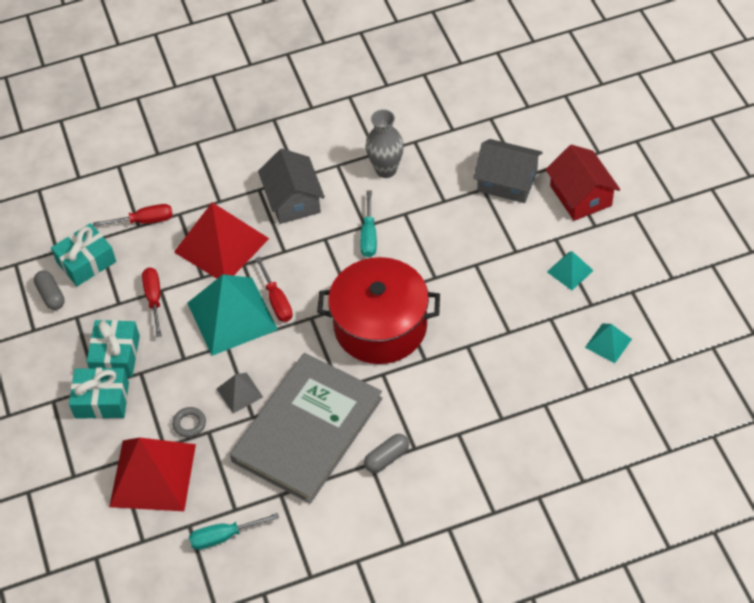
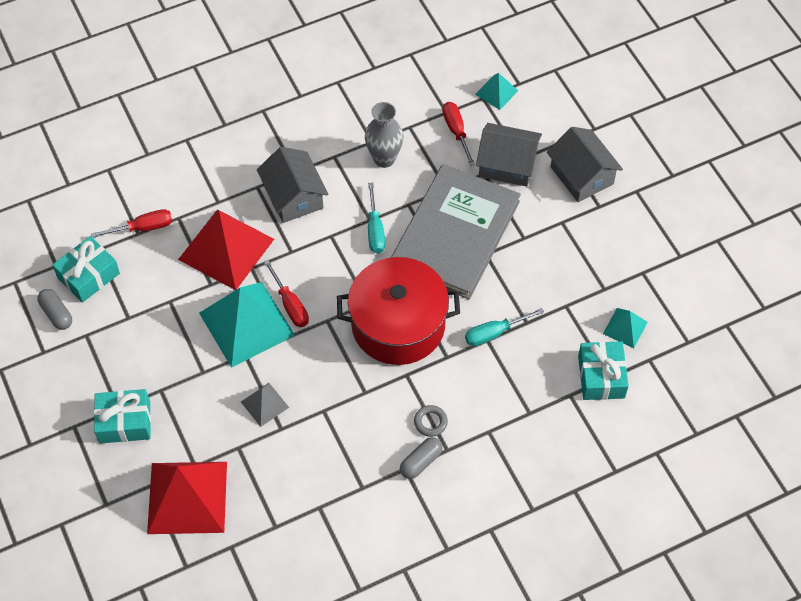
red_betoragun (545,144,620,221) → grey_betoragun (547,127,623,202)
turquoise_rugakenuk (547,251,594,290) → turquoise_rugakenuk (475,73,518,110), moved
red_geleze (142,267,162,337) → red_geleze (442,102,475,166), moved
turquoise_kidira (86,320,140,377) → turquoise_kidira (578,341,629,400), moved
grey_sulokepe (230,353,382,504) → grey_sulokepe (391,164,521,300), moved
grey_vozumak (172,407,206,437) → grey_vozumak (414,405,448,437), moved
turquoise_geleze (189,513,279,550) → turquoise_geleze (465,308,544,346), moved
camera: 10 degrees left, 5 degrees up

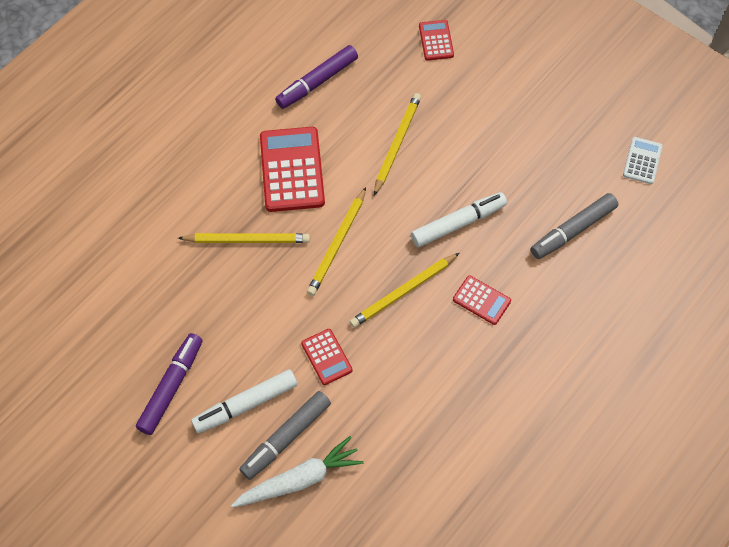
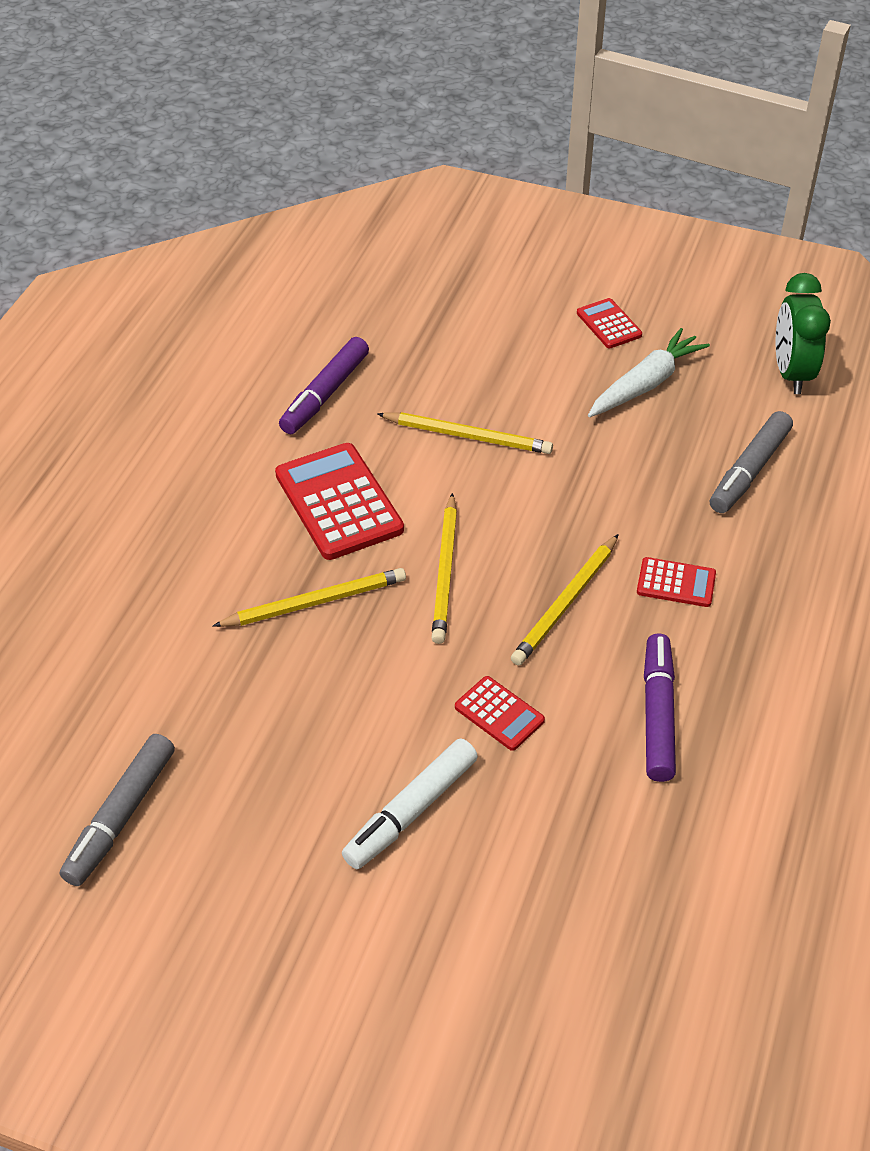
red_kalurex (419,20,454,61) → red_kalurex (577,298,642,348), moved
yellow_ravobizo (374,93,421,196) → yellow_ravobizo (377,412,553,454), 105 degrees clockwise
white_kalurex (623,137,663,184) → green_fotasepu (776,273,831,394)
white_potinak (411,192,507,247) → -
purple_potinak (136,333,203,435) → purple_potinak (644,633,676,782), moved
grey_potinak (240,391,331,480) → grey_potinak (60,734,175,886), moved
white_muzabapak (231,436,363,508) → white_muzabapak (588,328,710,417), moved
camera: 20 degrees left, 15 degrees down

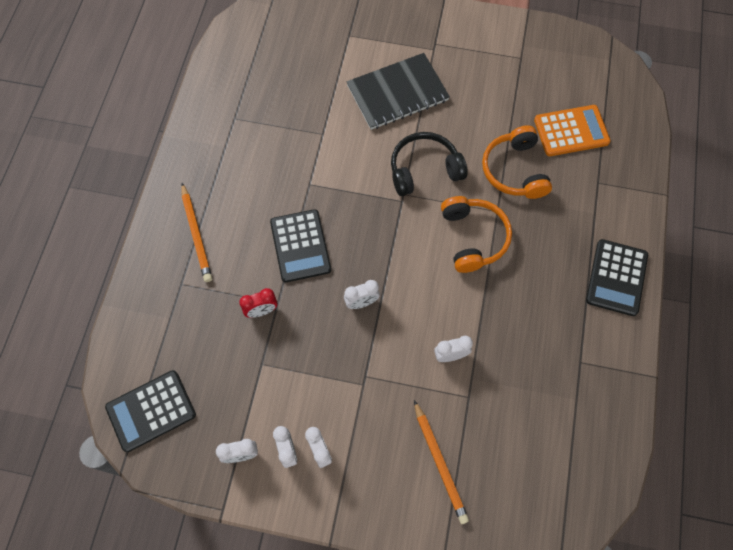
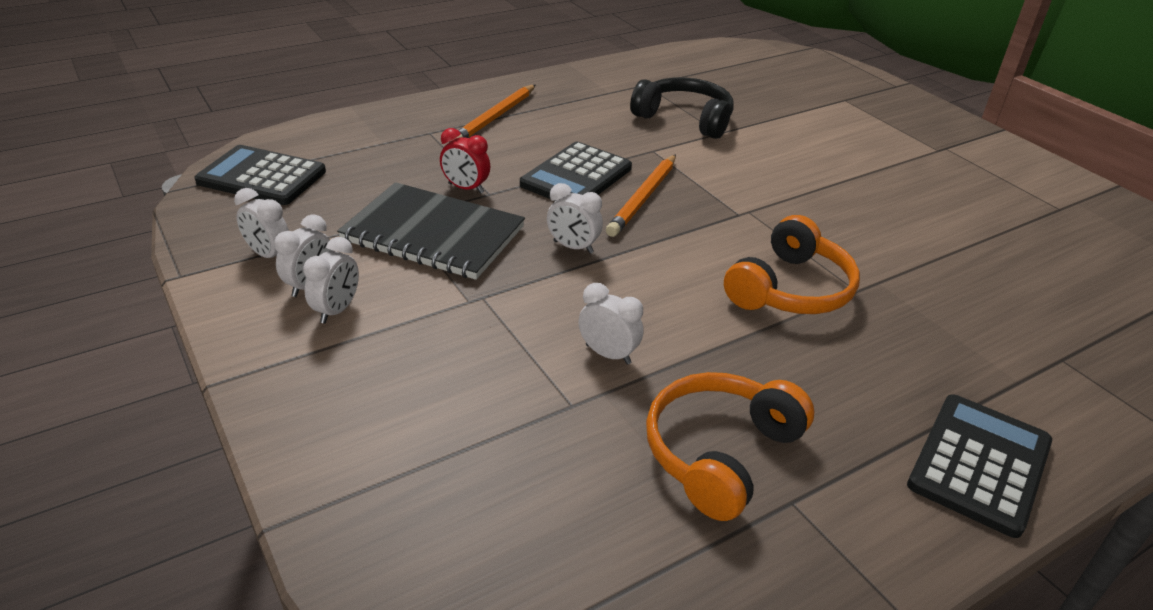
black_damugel (347,53,450,130) → black_damugel (337,182,525,280), moved
orange_kalurex (534,105,611,156) → -
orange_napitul (482,125,552,199) → orange_napitul (646,372,814,521), moved
black_napitul (391,132,468,196) → black_napitul (630,77,734,139), moved
black_kalurex (586,239,648,316) → black_kalurex (907,395,1052,538), 150 degrees clockwise
orange_ravobizo (414,400,469,524) → orange_ravobizo (606,154,676,237), moved
camera: 45 degrees right, 30 degrees down

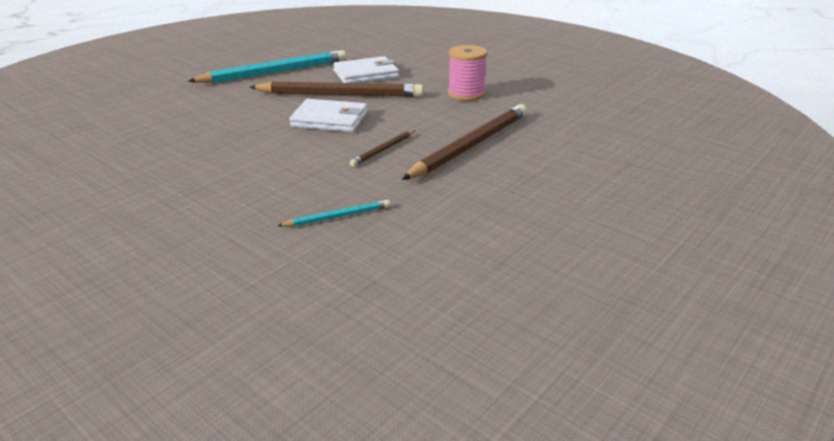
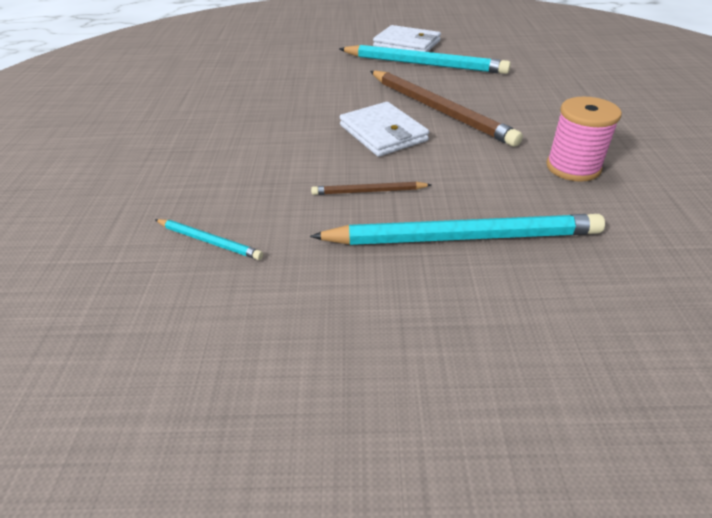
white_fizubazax (333,56,399,83) → white_fizubazax (373,25,441,52), moved
brown_ravobizo (402,104,527,180) → turquoise_ravobizo (310,214,605,245)
camera: 50 degrees right, 10 degrees up

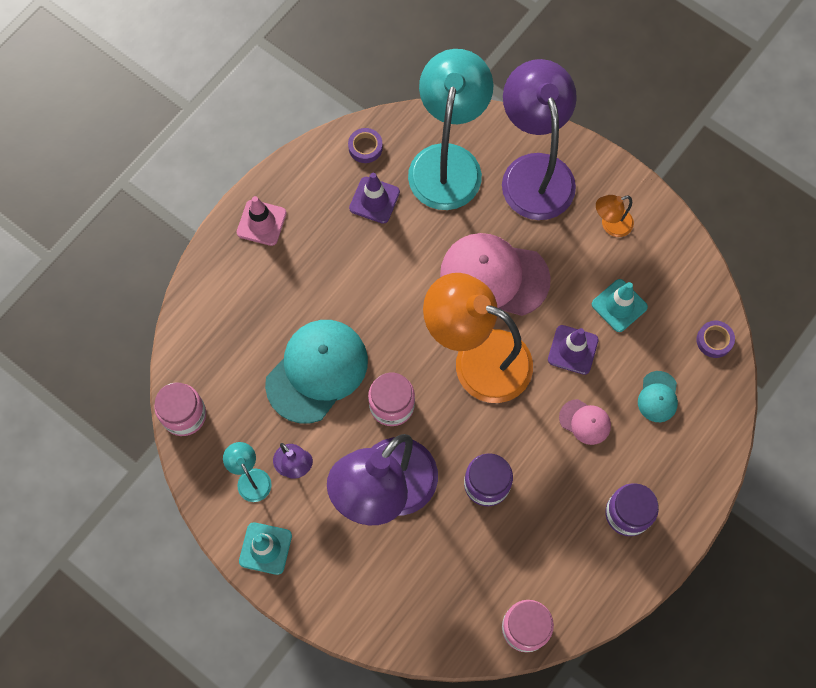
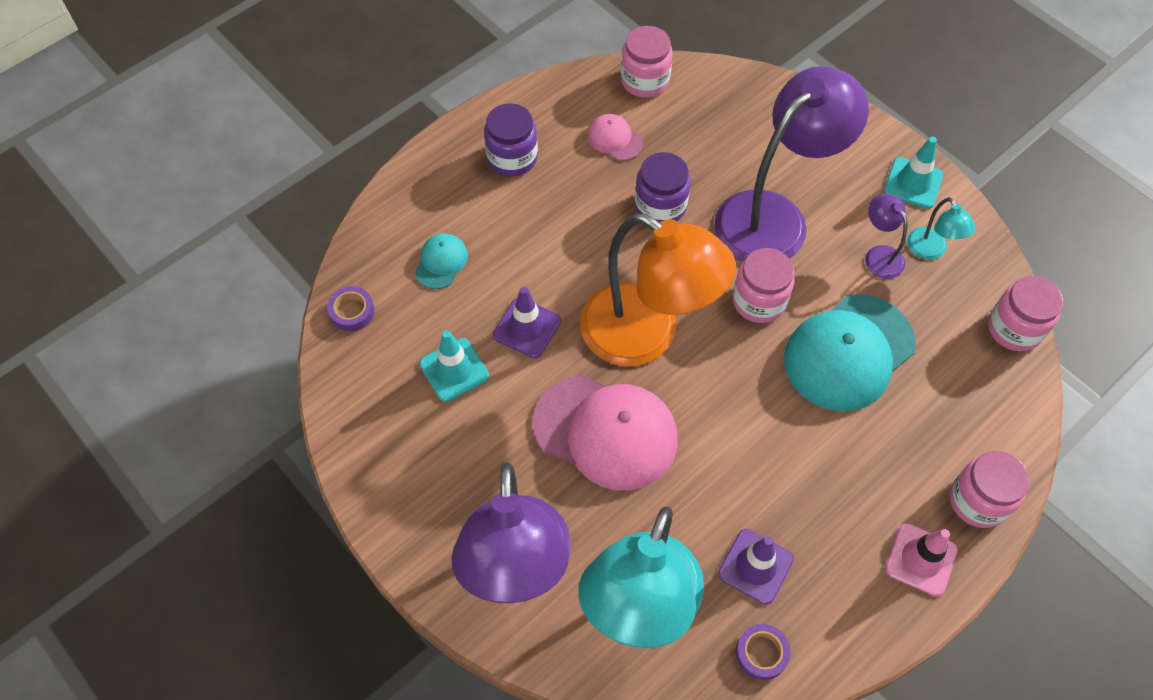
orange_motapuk (596,195,634,237) → -
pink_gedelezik (559,399,611,445) → pink_gedelezik (587,114,643,161), moved
- → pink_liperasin (950,451,1029,528)
camera: 170 degrees left, 10 degrees down

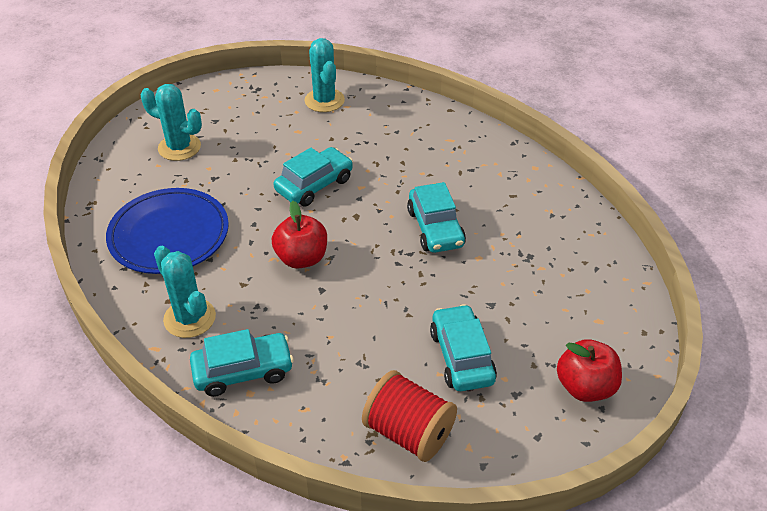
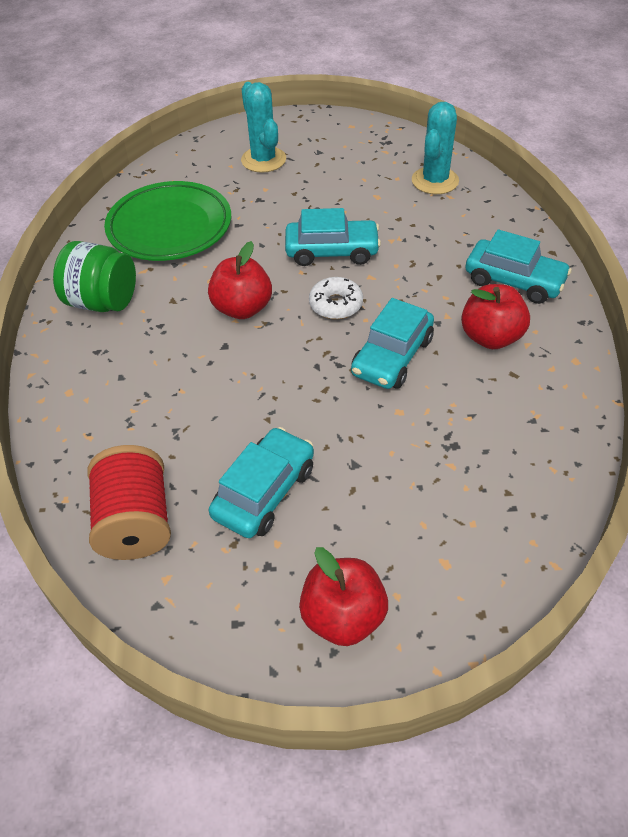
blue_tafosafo (106,188,229,274) → green_tafosafo (104,181,231,261)
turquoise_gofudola (154,246,216,338) → green_liperasin (53,241,136,312)
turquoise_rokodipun (190,329,294,397) → turquoise_rokodipun (465,229,572,304), moved
- → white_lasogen (309,277,363,319)
- → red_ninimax (461,284,530,349)
camera: 45 degrees right, 5 degrees up

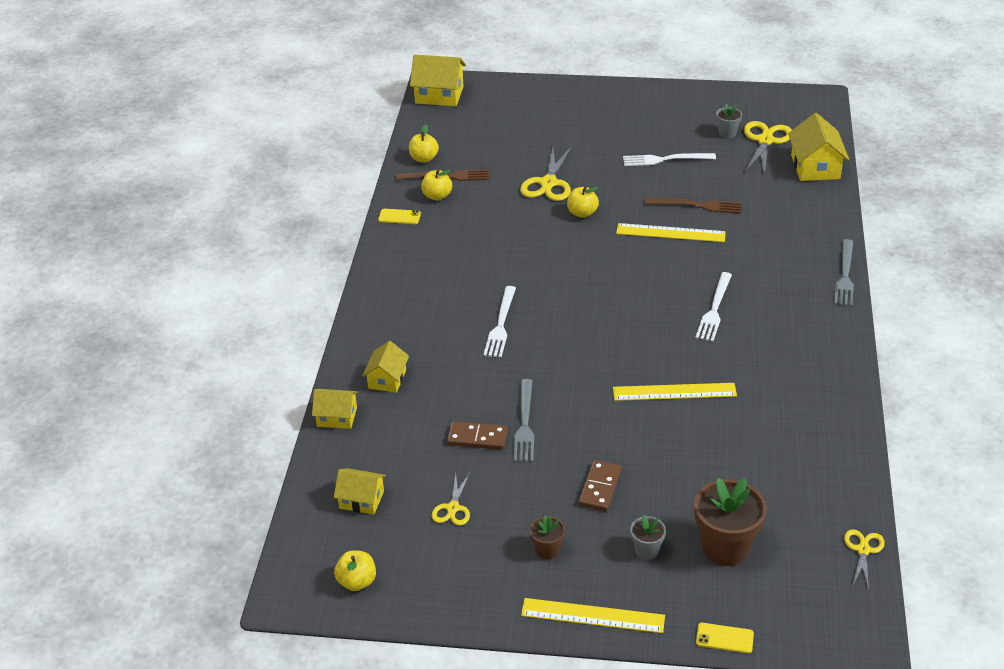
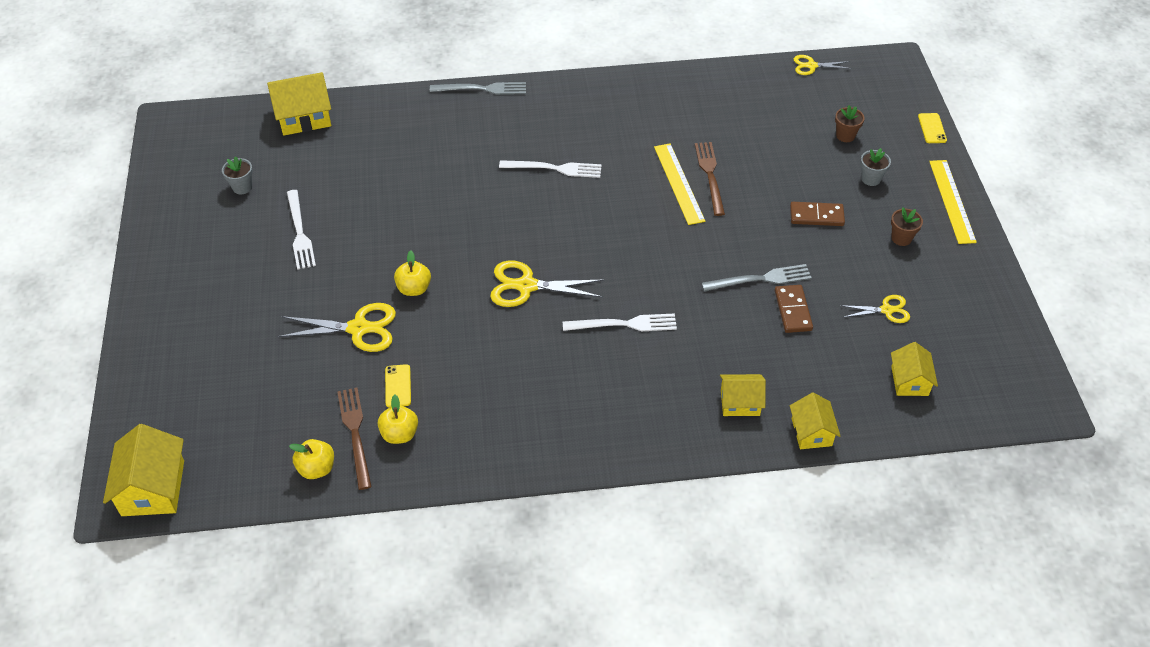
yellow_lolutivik (744,121,792,175) → yellow_lolutivik (490,261,604,307), moved
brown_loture (645,198,741,213) → brown_loture (695,142,725,216), moved
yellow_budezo (378,209,421,224) → yellow_budezo (385,364,411,407), moved
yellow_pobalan (616,223,726,242) → -
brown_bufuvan (694,478,767,566) → brown_bufuvan (835,105,865,142), x0.50
yellow_ninimax (334,550,376,591) → -
camera: 105 degrees left, 10 degrees up

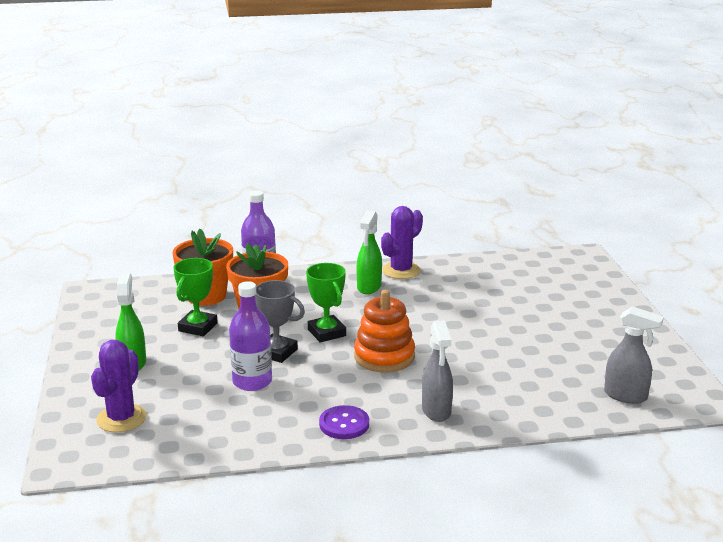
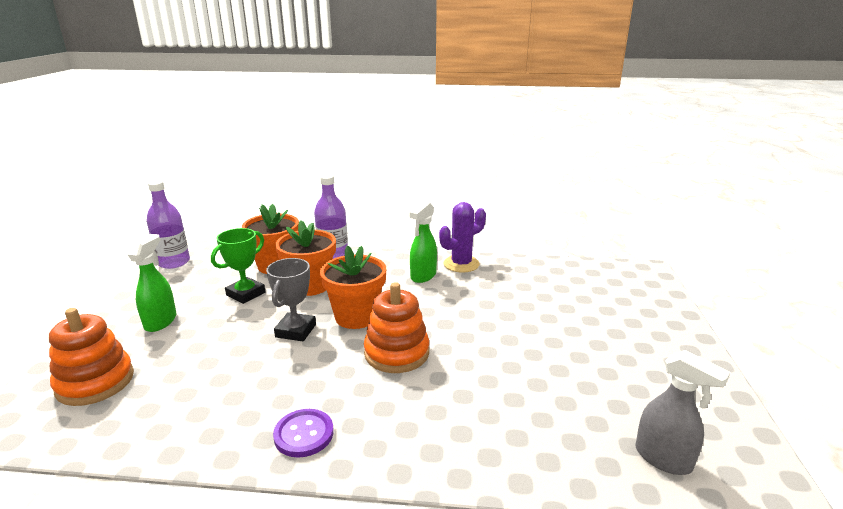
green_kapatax (306,263,346,343) → orange_bufuvan (320,246,386,329)
grey_kapatax (255,280,305,363) → grey_kapatax (266,258,316,341), 60 degrees clockwise
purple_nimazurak (229,281,272,391) → purple_nimazurak (146,180,190,269), moved
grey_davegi (422,320,453,422) → -
purple_gofudola (91,340,146,432) → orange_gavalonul (49,308,134,406)
camera: 15 degrees right, 0 degrees up

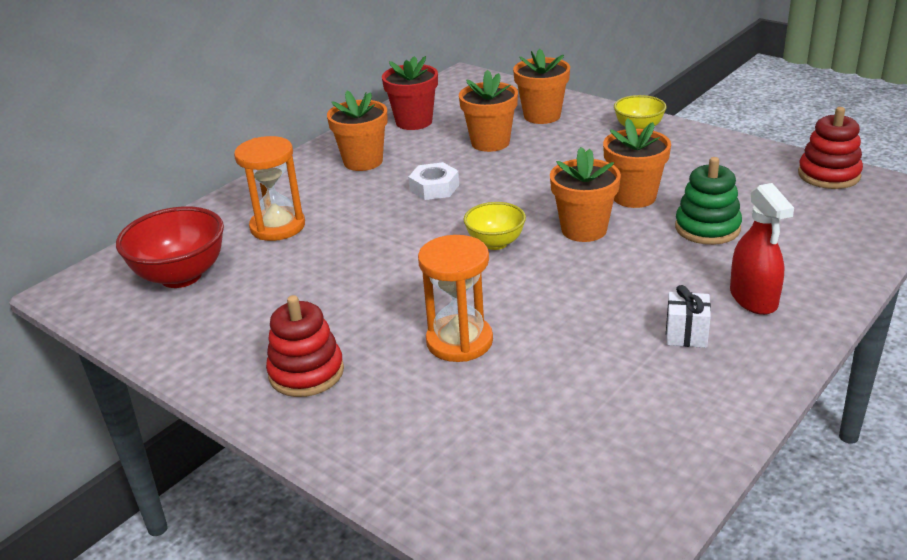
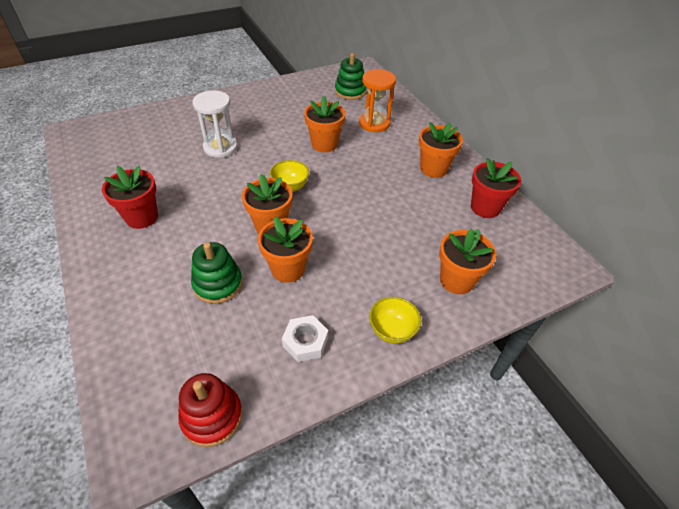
orange_bufuvan (459,70,518,152) → orange_bufuvan (304,95,345,152), moved
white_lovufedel (408,162,459,200) → white_lovufedel (282,315,328,362), moved
red_davegi (730,183,794,315) → -
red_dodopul (116,206,224,288) → green_gavalonul (335,53,366,100)
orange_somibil (418,235,493,362) → white_somibil (192,90,238,158)
white_kidira (666,285,711,348) → red_bufuvan (102,166,158,229)
red_gavalonul (266,295,344,397) → -
camera: 110 degrees right, 15 degrees up

